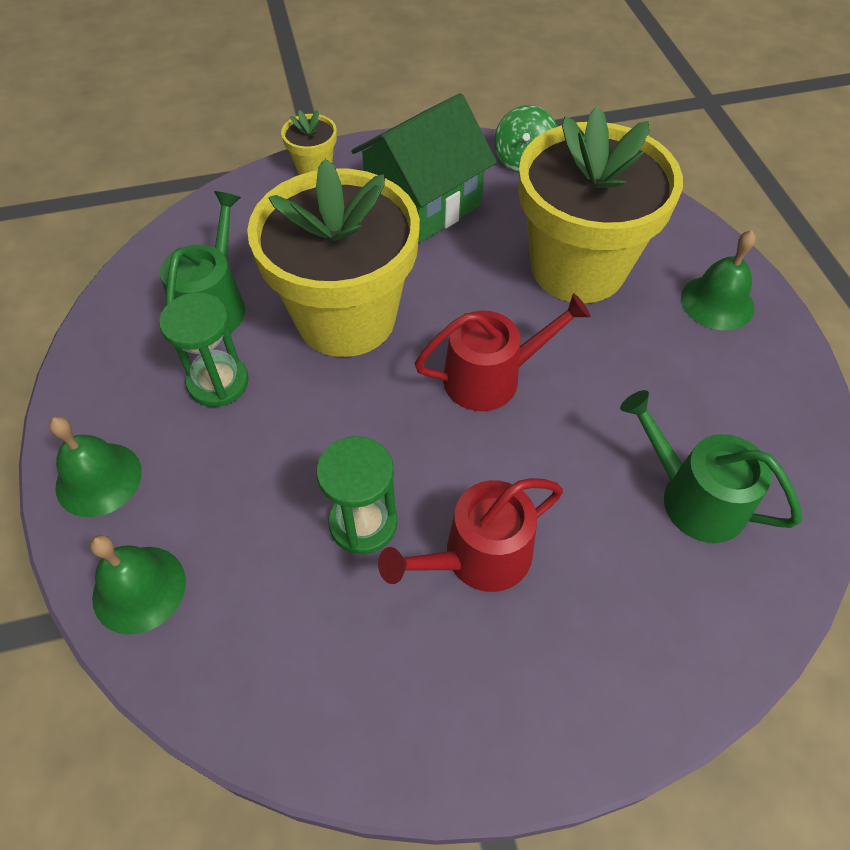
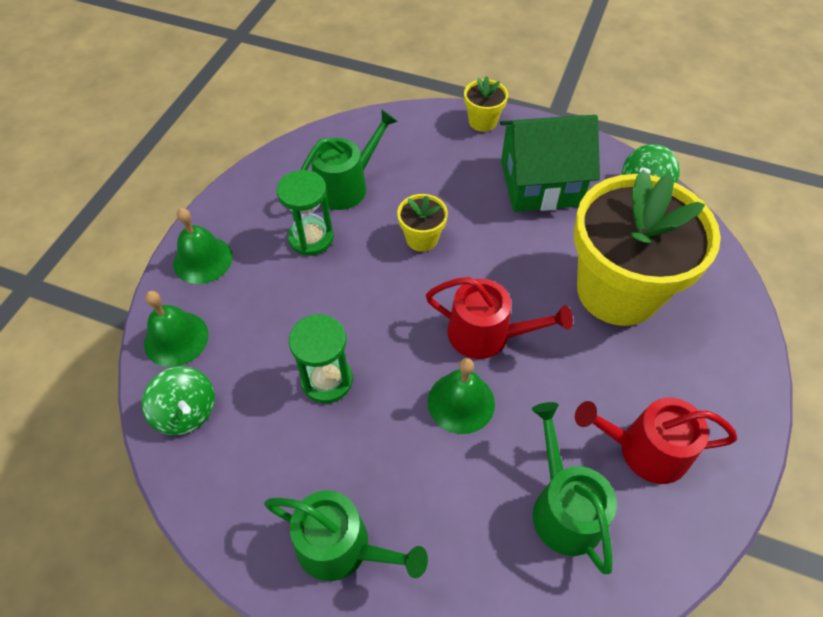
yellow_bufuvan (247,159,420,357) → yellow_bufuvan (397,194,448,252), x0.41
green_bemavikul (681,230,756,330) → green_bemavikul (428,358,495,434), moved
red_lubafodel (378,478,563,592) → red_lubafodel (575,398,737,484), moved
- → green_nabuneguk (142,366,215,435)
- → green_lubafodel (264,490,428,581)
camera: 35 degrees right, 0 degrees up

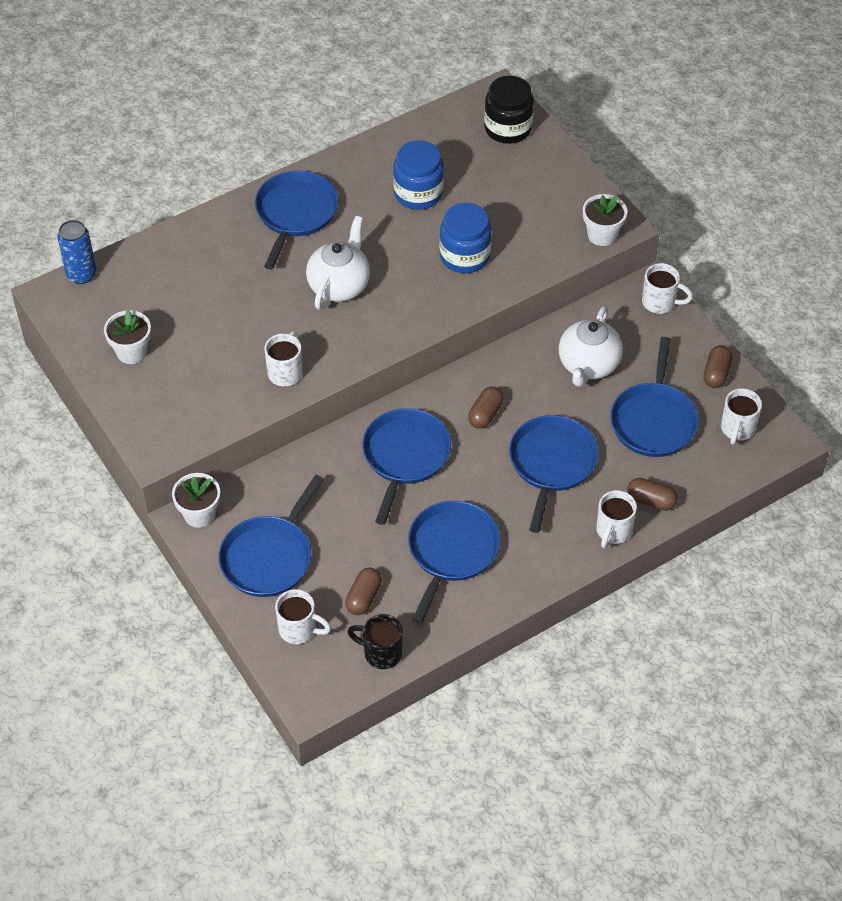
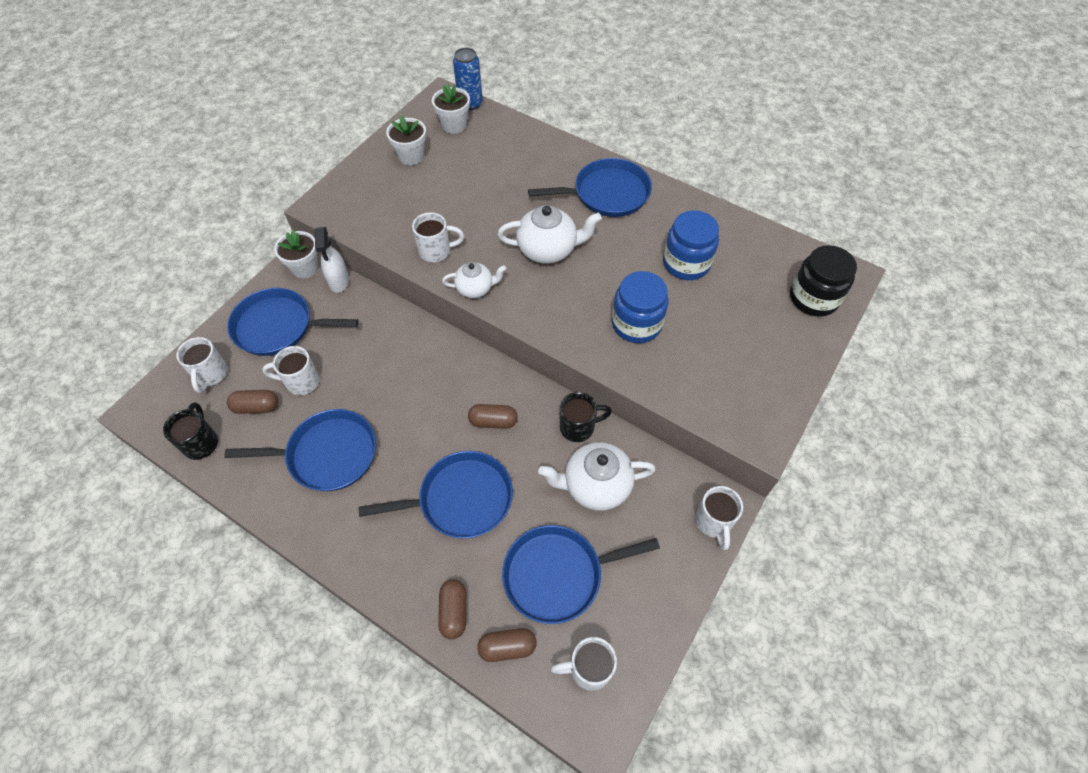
white_bufuvan (583,194,627,246) → white_bufuvan (432,84,470,134), moved
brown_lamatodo (704,345,732,388) → brown_lamatodo (477,628,537,662), moved
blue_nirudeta (362,408,451,525) → -
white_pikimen (596,490,637,548) → white_pikimen (262,346,320,395), moved
- → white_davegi (315,227,349,293)
- → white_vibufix (442,262,506,298)
- → black_pikimen (560,392,612,442)
camera: 65 degrees right, 5 degrees up

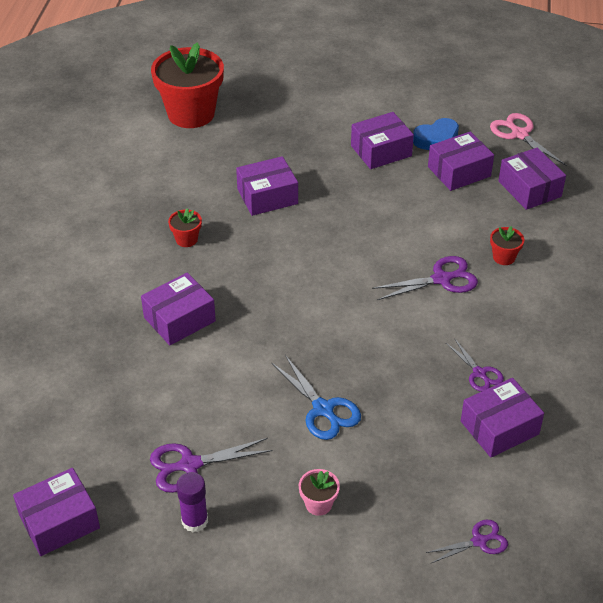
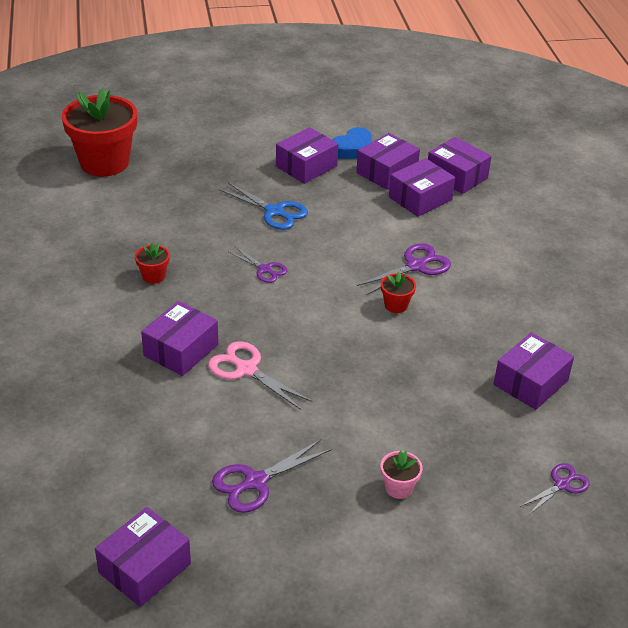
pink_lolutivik (490,113,567,166) → pink_lolutivik (208,341,312,410), moved
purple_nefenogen (236,156,298,216) → purple_nefenogen (389,158,455,217), moved
red_bufuvan (490,226,524,265) → red_bufuvan (381,272,416,313), moved
purple_lolutivik (446,338,504,392) → purple_lolutivik (229,247,287,283), moved
blue_lolutivik (272,355,361,440) → blue_lolutivik (219,182,308,230), moved
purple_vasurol (176,472,208,532) → -
camera: 20 degrees left, 5 degrees down

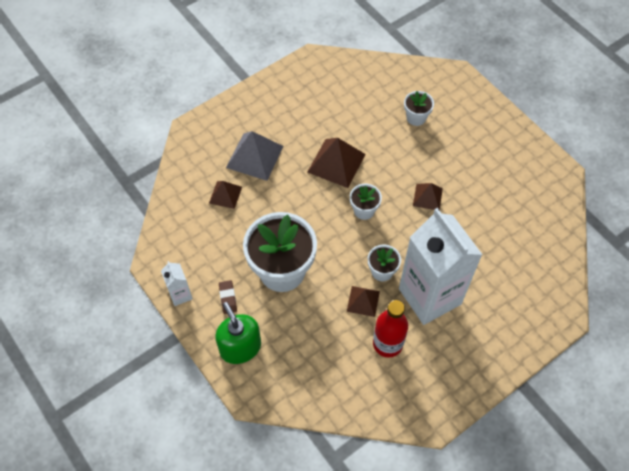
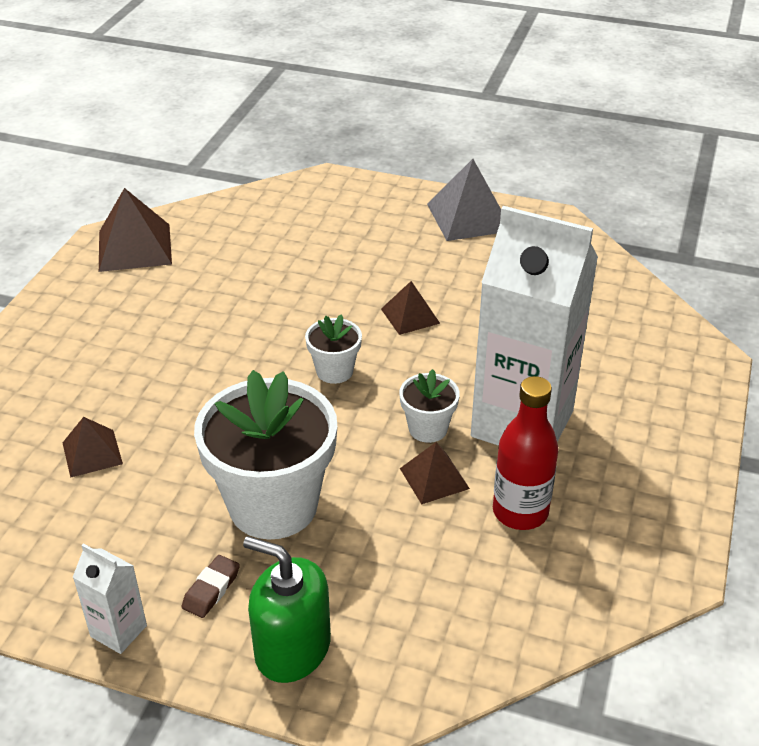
white_bufuvan (404,91,434,126) → -
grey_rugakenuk (226,131,284,181) → grey_rugakenuk (427,159,501,241), moved
brown_rugakenuk (308,138,366,188) → brown_rugakenuk (99,188,172,272), moved
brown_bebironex (219,280,237,314) → brown_bebironex (182,555,240,618), 75 degrees clockwise
camera: 35 degrees left, 20 degrees down

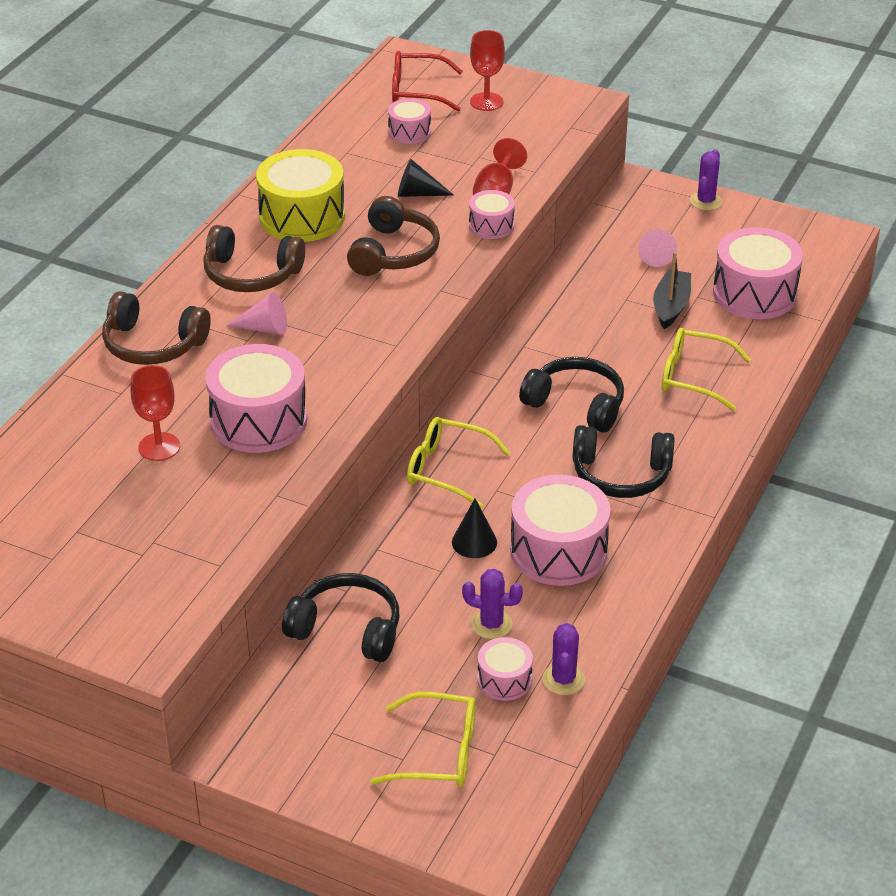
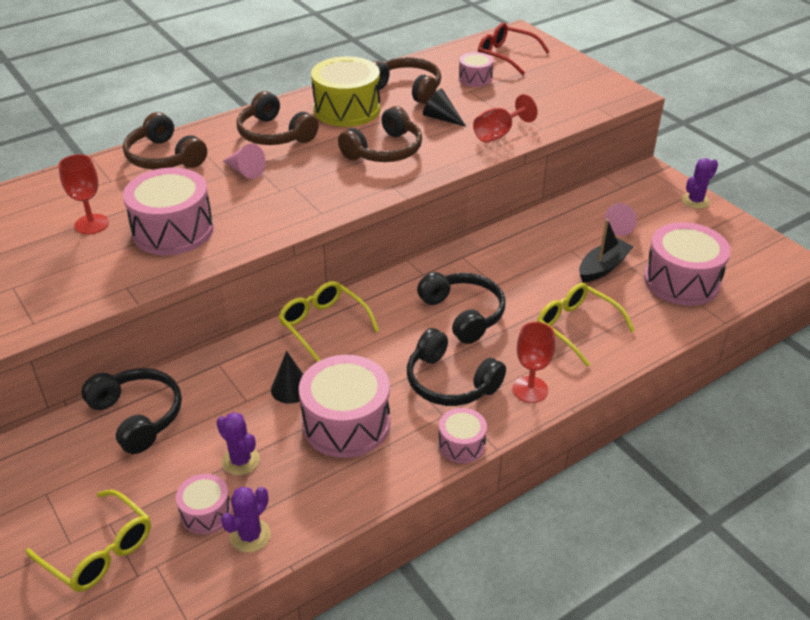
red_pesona (470,30,505,111) → red_pesona (513,322,555,403), moved
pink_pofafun (469,190,515,239) → pink_pofafun (438,408,487,463), moved
- → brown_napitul (373,57,441,104)
camera: 30 degrees right, 0 degrees up

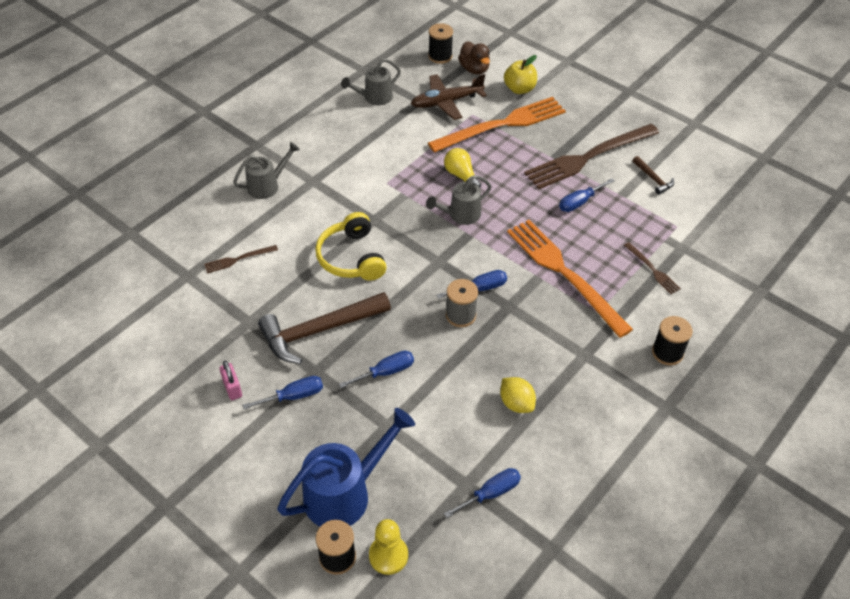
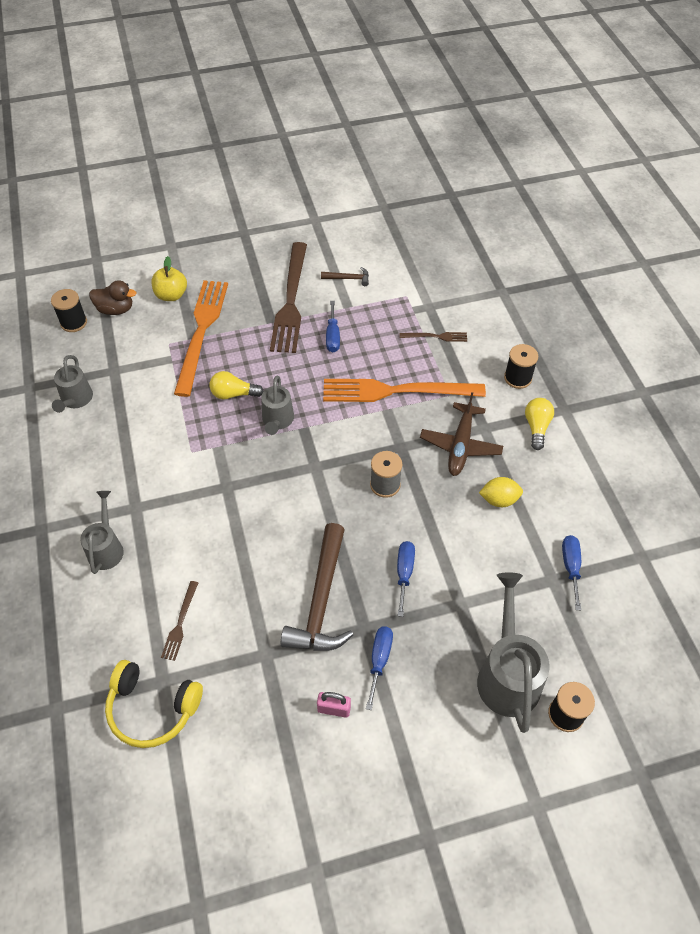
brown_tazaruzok (411,74,487,120) → brown_tazaruzok (420,392,503,476), moved
yellow_napitul (315,212,387,281) → yellow_napitul (105,660,203,748), moved
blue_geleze (437,270,507,299) → -
blue_lubafodel (277,408,415,527) → grey_lubafodel (477,572,550,733)
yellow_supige (369,519,408,575) → -
- → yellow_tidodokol (525,398,554,450)
camera: 55 degrees left, 5 degrees up

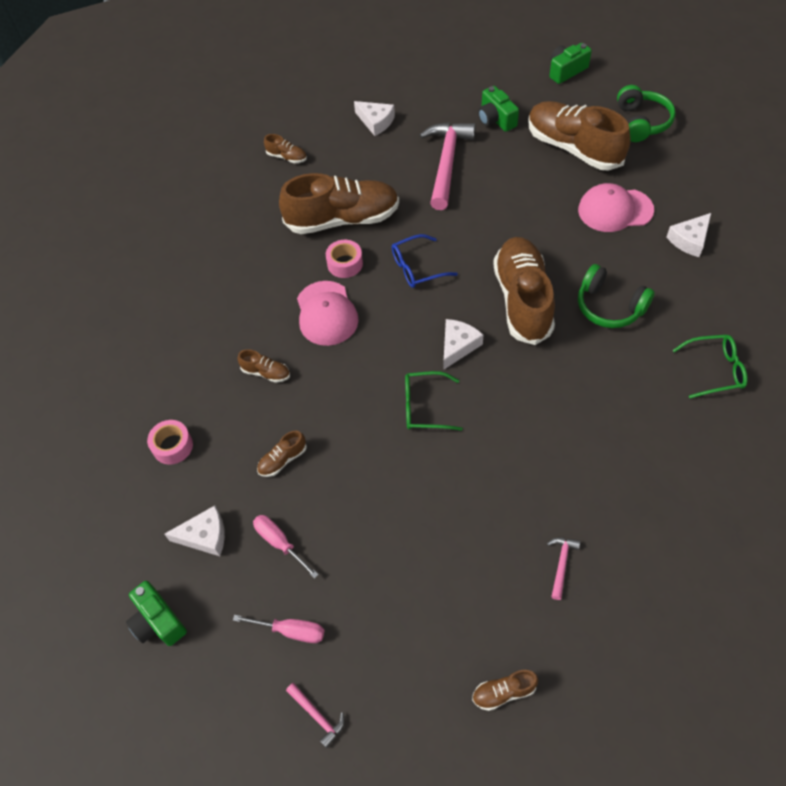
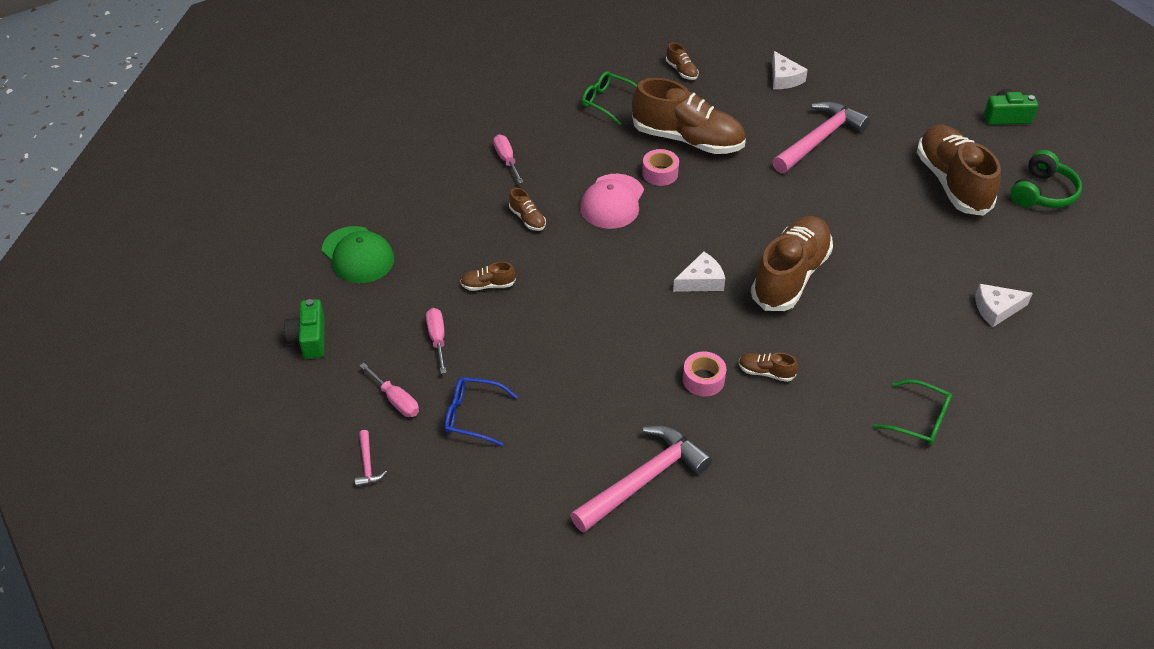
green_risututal (478,86,519,132) → -
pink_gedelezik (578,183,654,232) → -
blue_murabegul (392,234,458,288) → blue_murabegul (444,377,518,446), moved
green_napitul (578,264,655,328) → -
green_murabegul (405,371,463,431) → green_murabegul (582,71,637,125), moved
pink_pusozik (147,420,193,465) → pink_pusozik (683,351,726,397), moved
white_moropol (165,506,225,556) → -
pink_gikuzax (547,537,580,600) → pink_gikuzax (570,426,712,533), x2.33
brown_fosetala (472,670,538,711) → brown_fosetala (738,353,798,382), moved
- → pink_geleze (493,134,523,183)
- → green_gedelezik (322,226,394,283)
camera: 30 degrees right, 10 degrees down

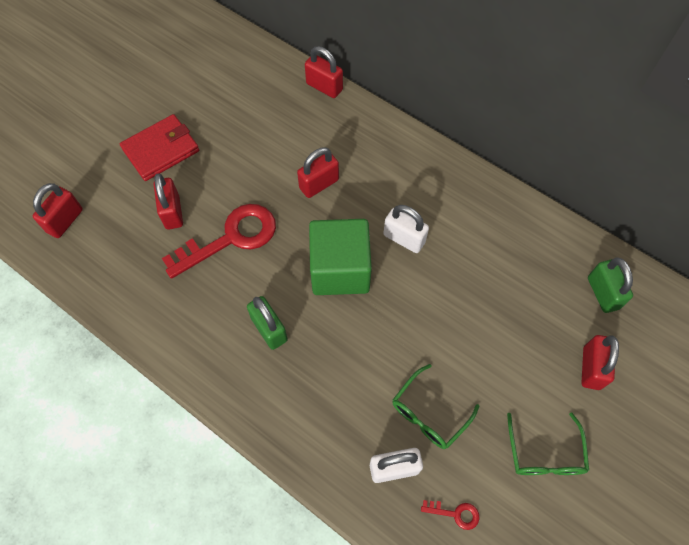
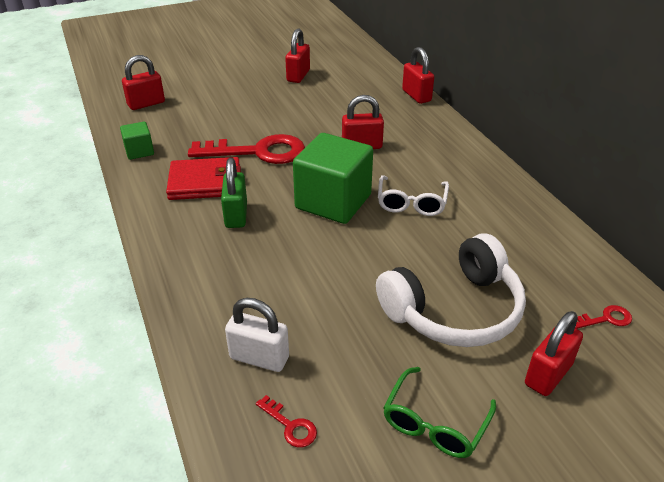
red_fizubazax (120,114,199,181) → red_fizubazax (166,157,241,200), moved
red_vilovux (154,174,183,230) → red_vilovux (285,29,310,83), moved
white_vilovux (384,205,429,253) → white_murabegul (378,175,449,216)
green_vilovux (588,257,633,313) → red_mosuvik (575,305,632,329)
green_murabegul (392,364,479,449) → -
- → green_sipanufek (120,122,154,160)
- → white_napitul (376,233,526,347)
camera: 30 degrees right, 25 degrees down

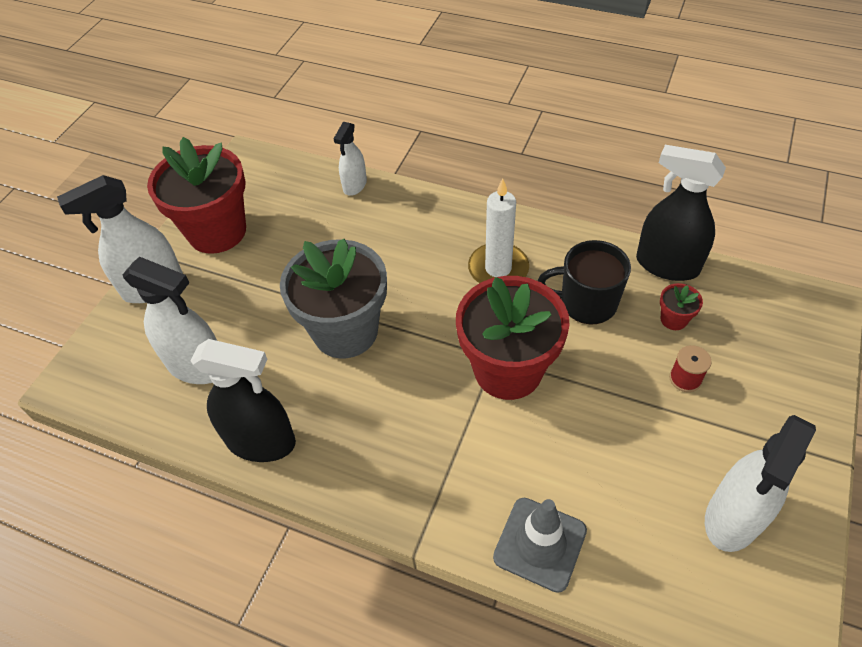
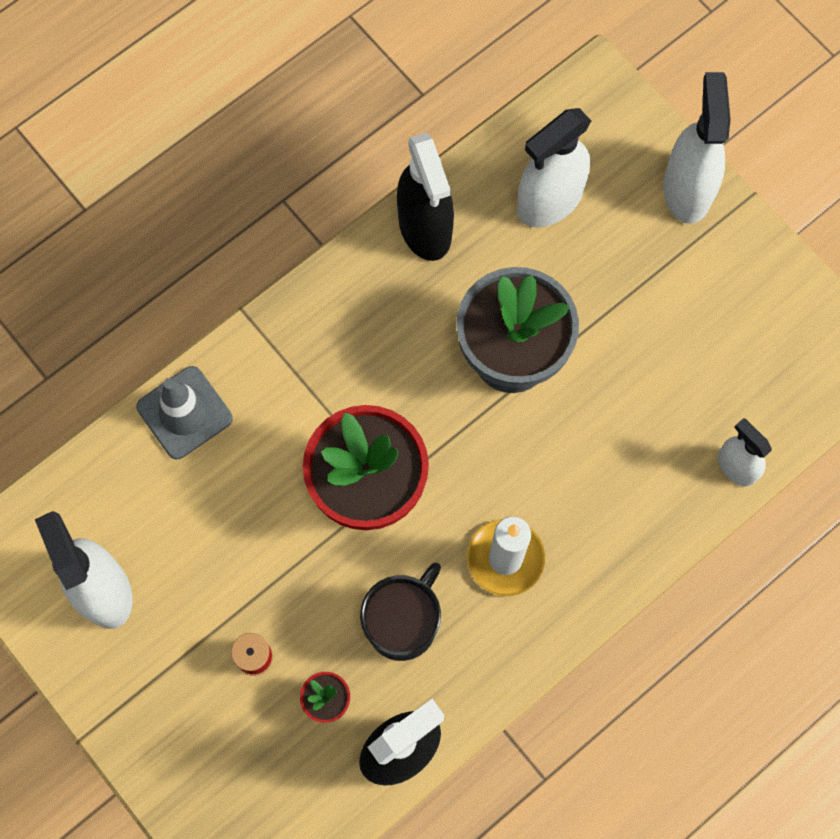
red_bufuvan (147,137,246,254) → -
black_davegi (191,339,296,462) → black_davegi (397,132,454,261), 60 degrees counterclockwise
camera: 115 degrees right, 20 degrees up

